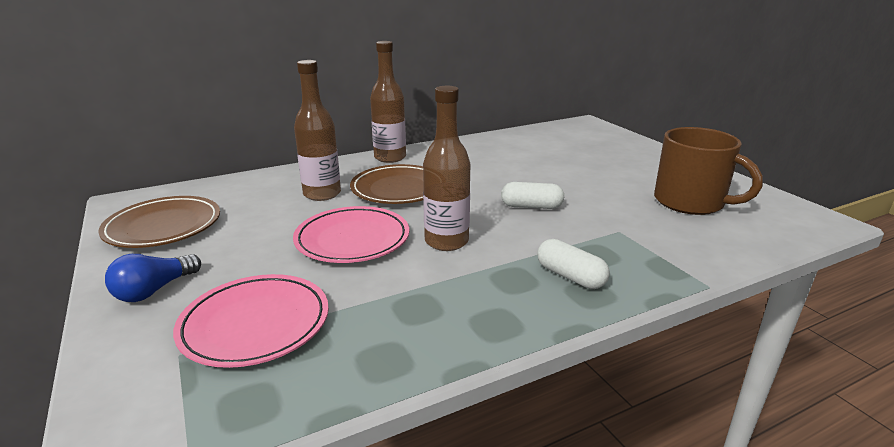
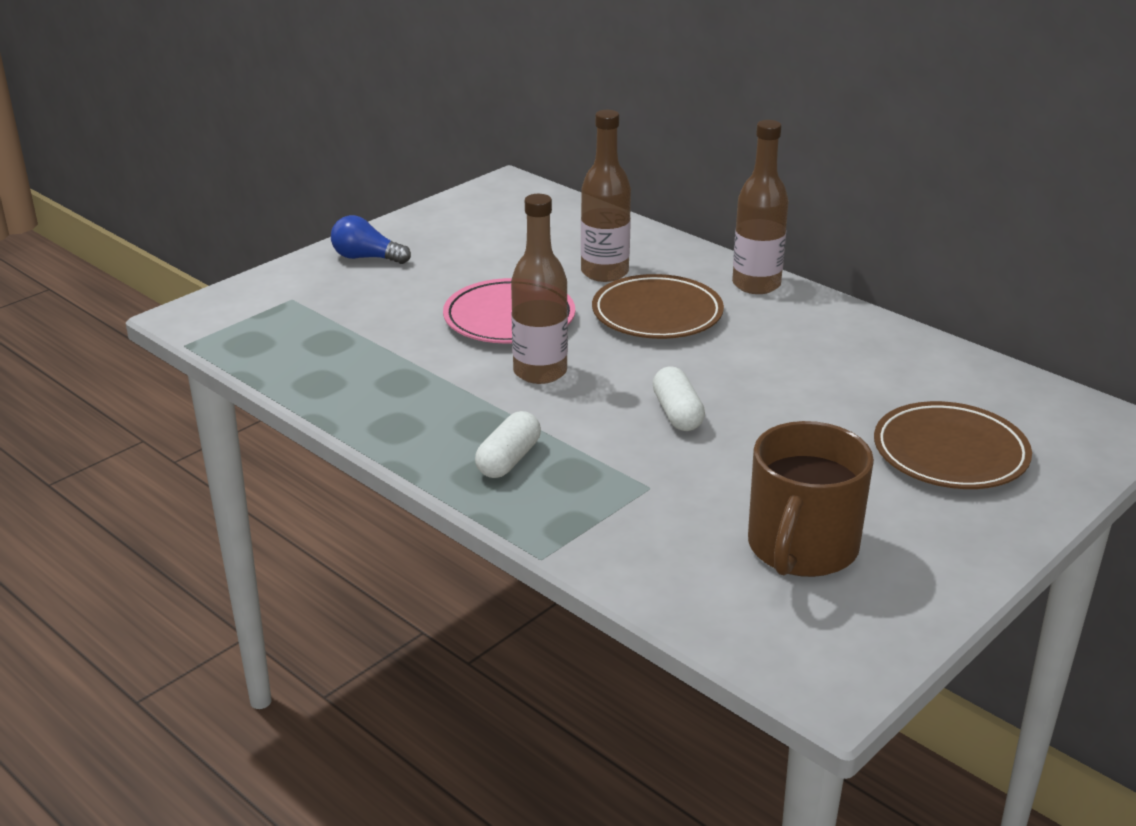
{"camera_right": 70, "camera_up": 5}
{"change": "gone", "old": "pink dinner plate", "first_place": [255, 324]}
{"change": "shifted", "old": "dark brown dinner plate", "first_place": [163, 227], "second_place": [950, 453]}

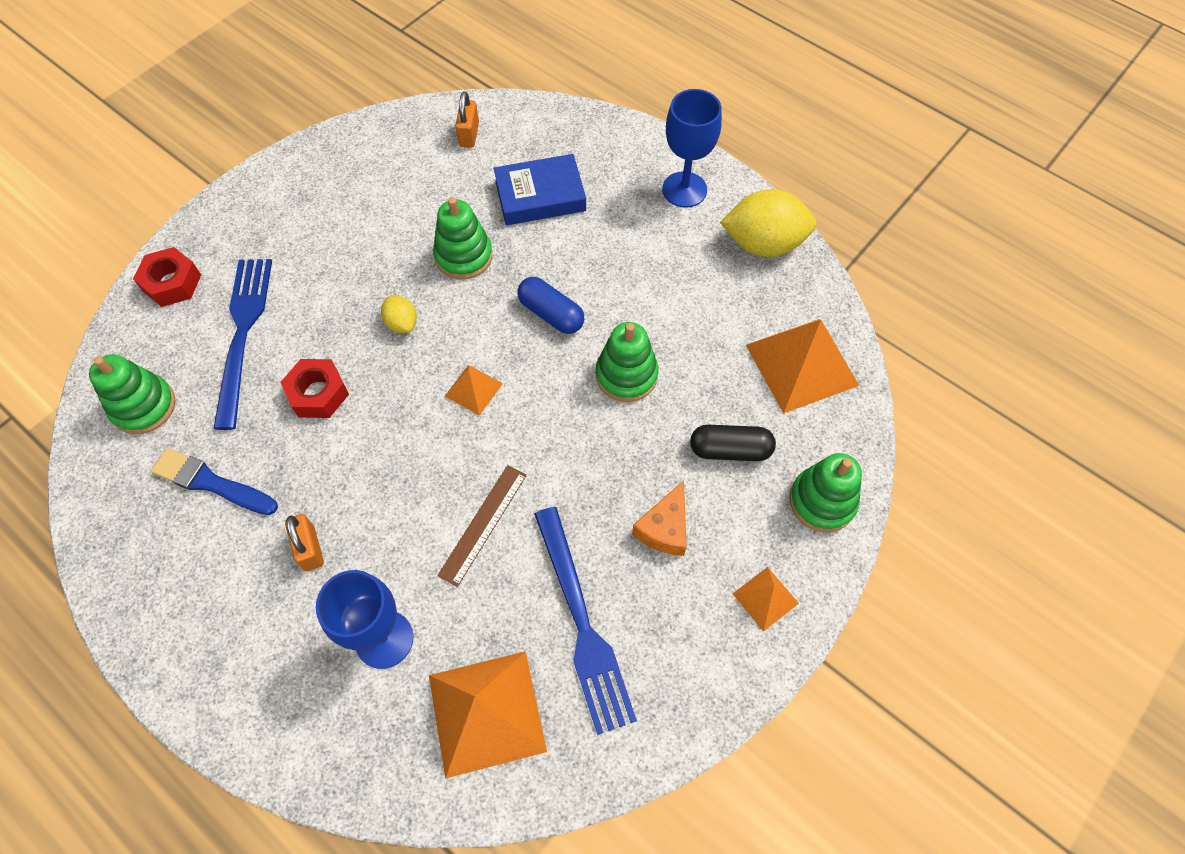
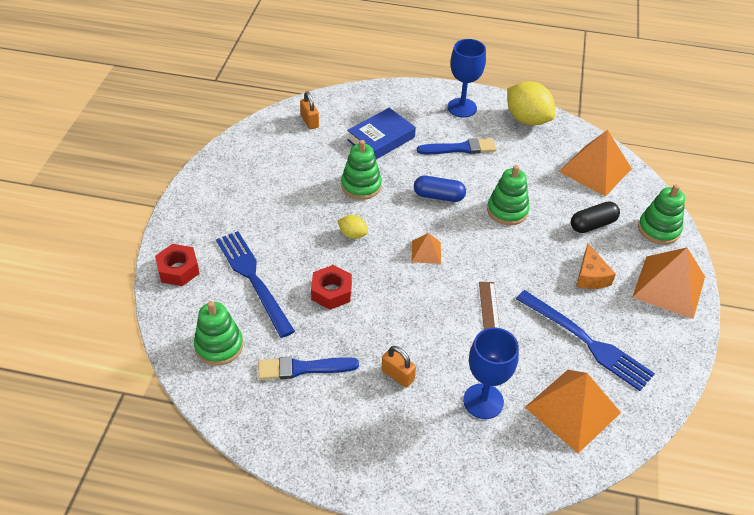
{"camera_right": -30, "camera_up": -15}
{"change": "new", "new": "royal blue paint brush", "second_place": [460, 148]}
{"change": "rotated", "old": "bright yellow toy lemon", "first_place": [763, 244], "second_place": [527, 119], "degrees": 75}
{"change": "scaled", "old": "orange pyramid shape", "first_place": [765, 598], "second_place": [669, 286], "factor": 2.02}

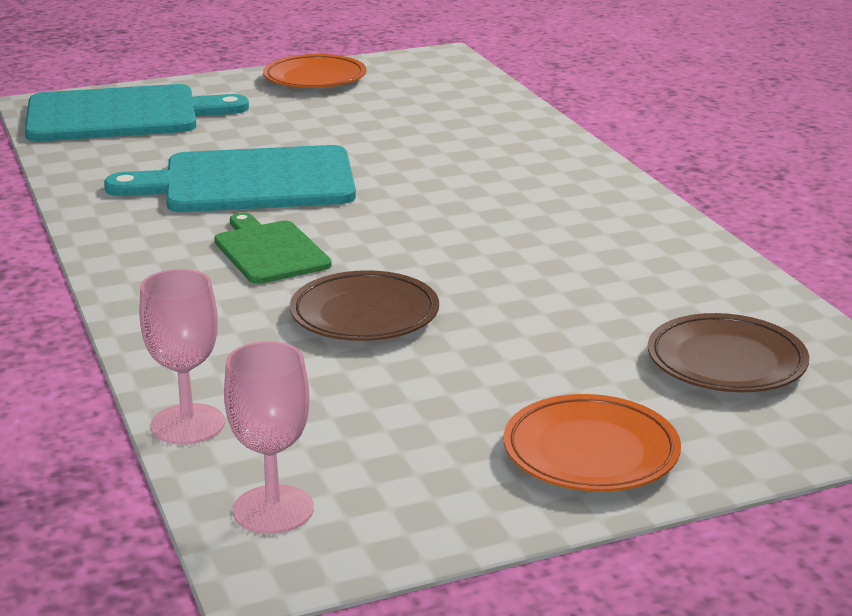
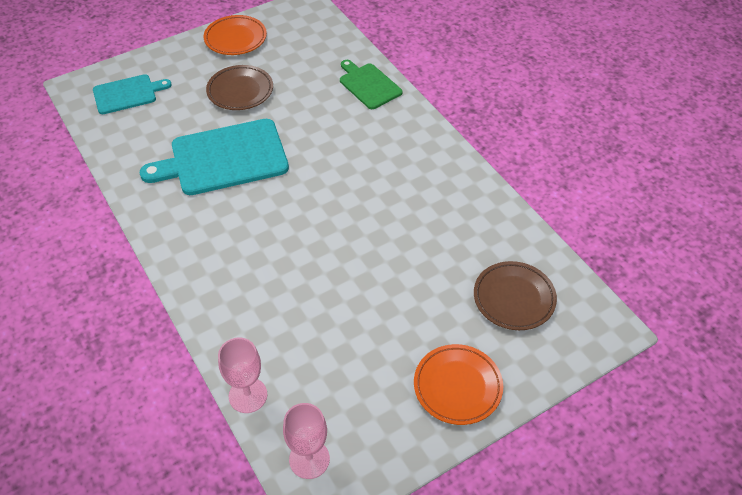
{"camera_right": -10, "camera_up": 25}
{"change": "shifted", "old": "green bread board", "first_place": [269, 251], "second_place": [368, 85]}
{"change": "shifted", "old": "dark brown dinner plate", "first_place": [364, 315], "second_place": [240, 91]}
{"change": "scaled", "old": "turquoise bread board", "first_place": [121, 115], "second_place": [127, 94], "factor": 0.57}

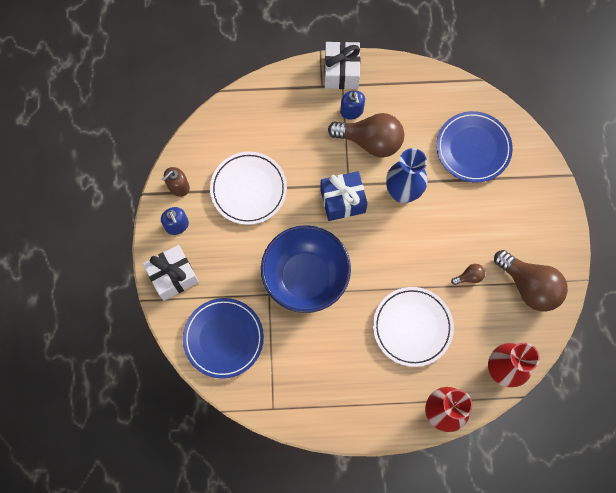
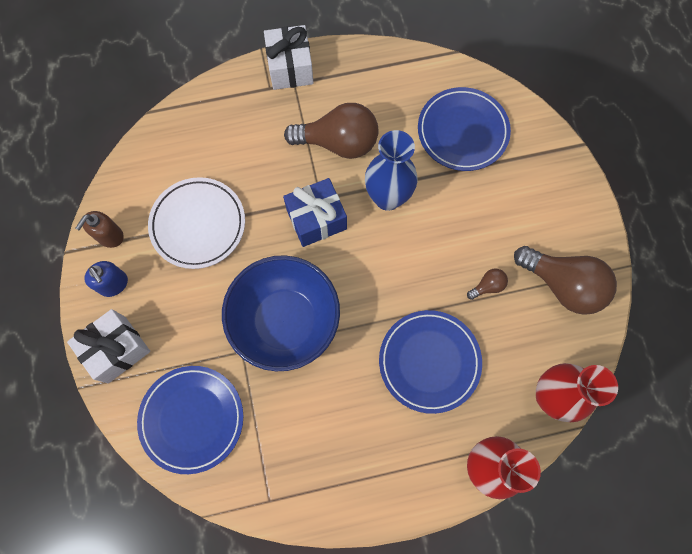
{"camera_right": -10, "camera_up": 0}
{"change": "gone", "old": "royal blue soap pump", "first_place": [351, 111]}
{"change": "repainted", "old": "snow-white dinner plate", "new": "royal blue dinner plate", "first_place": [412, 327], "second_place": [429, 361]}

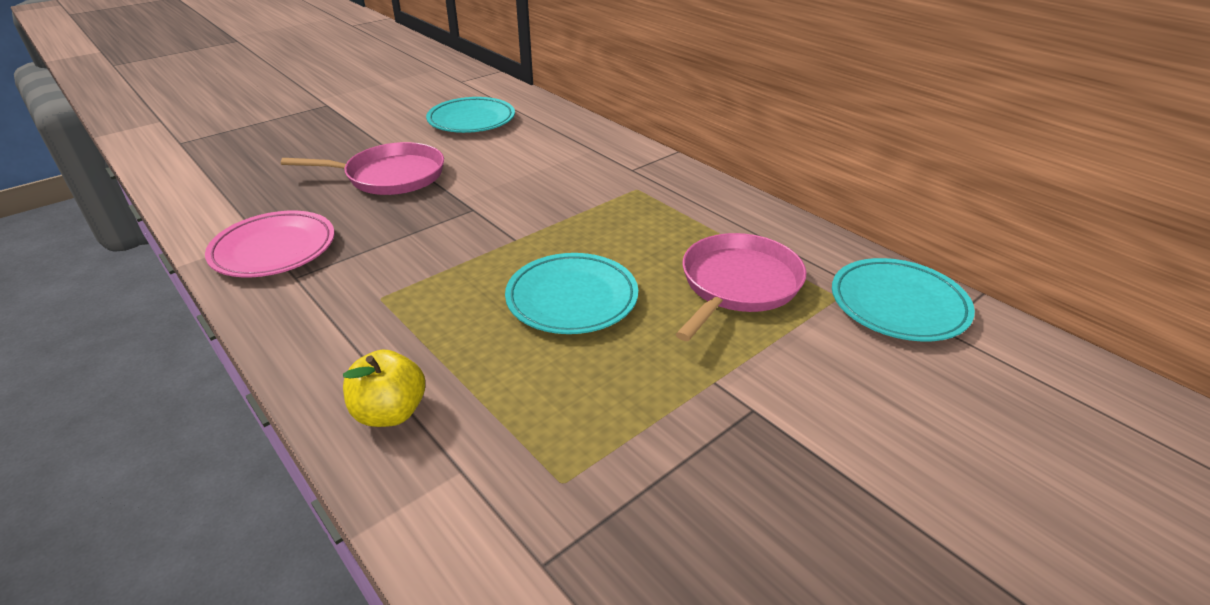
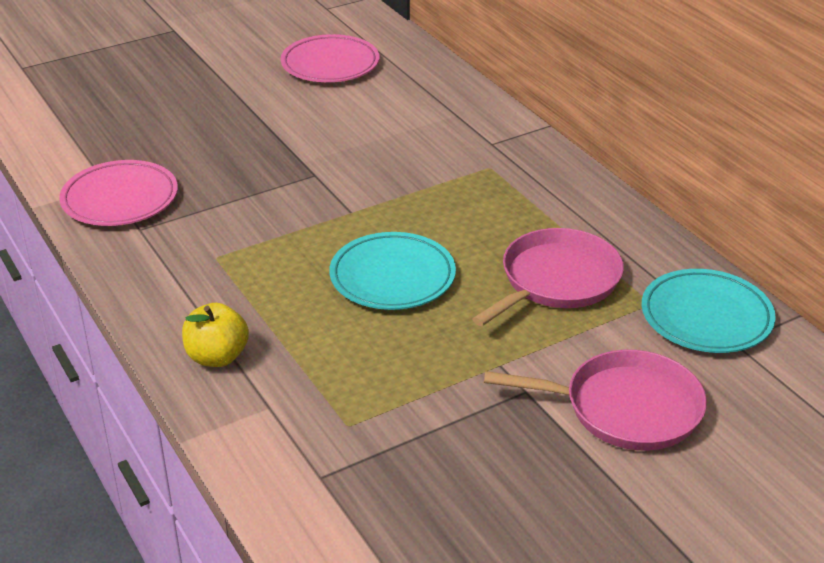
{"camera_right": 10, "camera_up": 0}
{"change": "shifted", "old": "pink frying pan", "first_place": [390, 176], "second_place": [625, 408]}
{"change": "repainted", "old": "turquoise dinner plate", "new": "pink dinner plate", "first_place": [471, 120], "second_place": [330, 64]}

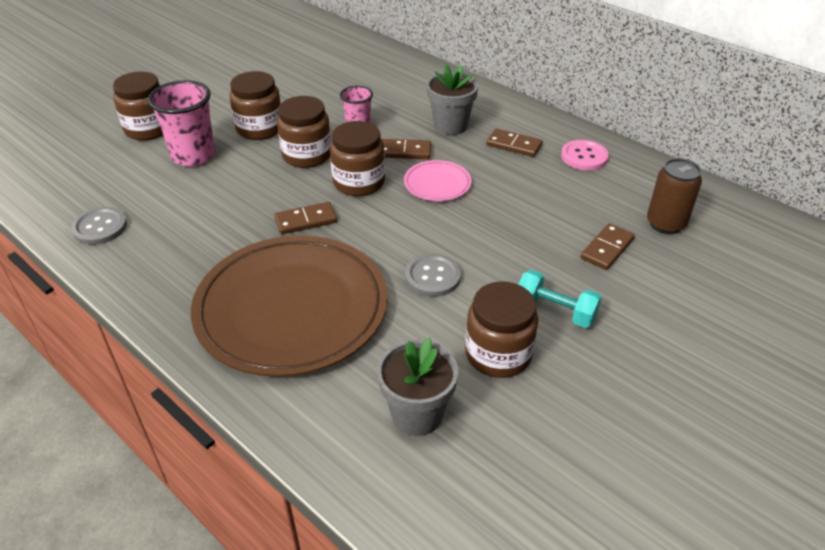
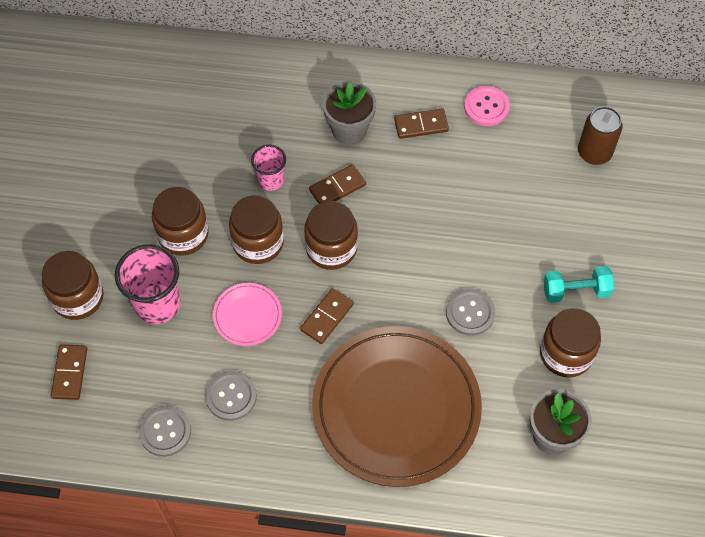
{"camera_right": -35, "camera_up": 20}
{"change": "new", "new": "grey button", "second_place": [231, 396]}
{"change": "shifted", "old": "pink dinner plate", "first_place": [437, 184], "second_place": [247, 316]}
{"change": "shifted", "old": "dark brown domino piece", "first_place": [607, 249], "second_place": [69, 373]}

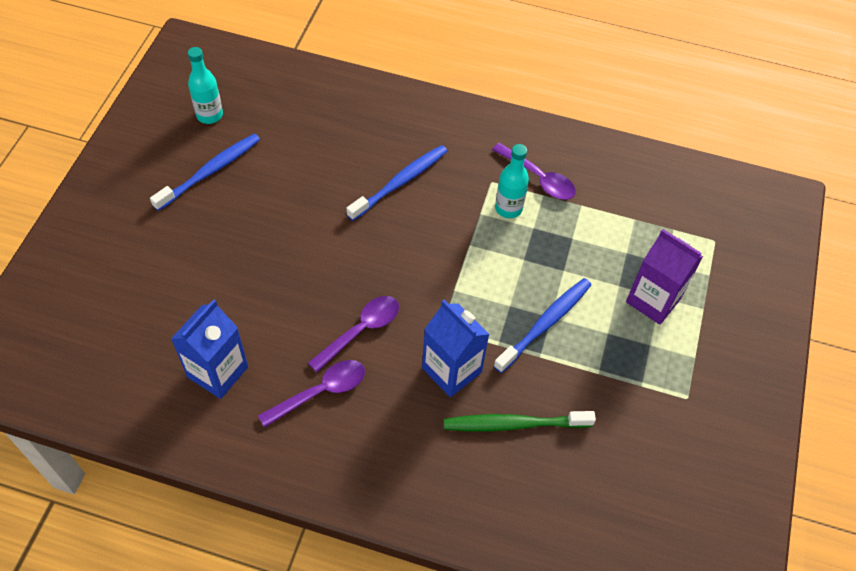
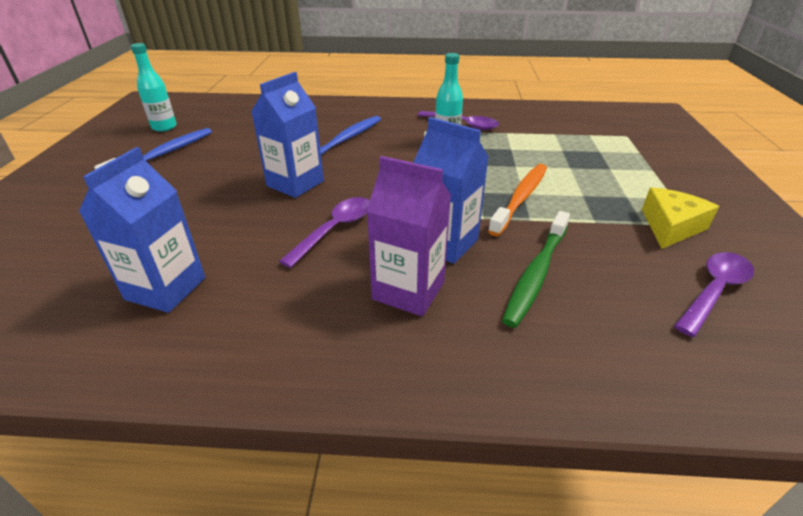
{"camera_right": -10, "camera_up": -20}
{"change": "new", "new": "royal blue milk carton", "second_place": [295, 183]}
{"change": "new", "new": "bright yellow piece of cheese", "second_place": [670, 226]}
{"change": "shifted", "old": "violet teaspoon", "first_place": [321, 392], "second_place": [714, 291]}
{"change": "shifted", "old": "violet milk carton", "first_place": [653, 300], "second_place": [408, 291]}
{"change": "repainted", "old": "royal blue tooth brush", "new": "orange tooth brush", "first_place": [545, 324], "second_place": [521, 198]}
{"change": "rotated", "old": "green tooth brush", "first_place": [514, 424], "second_place": [536, 273], "degrees": -45}

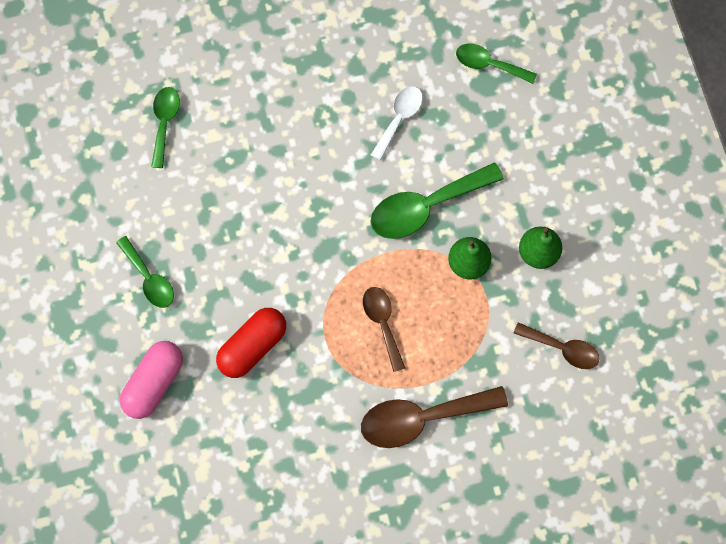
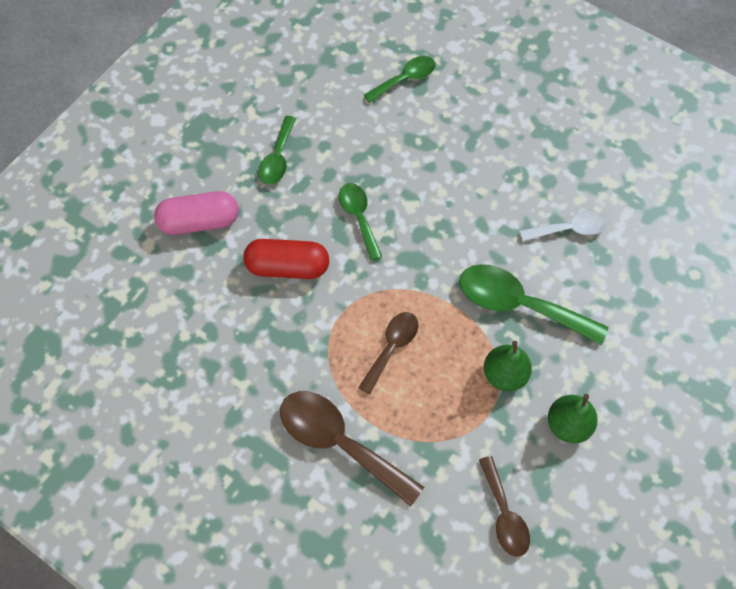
{"camera_right": 50, "camera_up": -10}
{"change": "shifted", "old": "green teaspoon", "first_place": [489, 64], "second_place": [359, 217]}

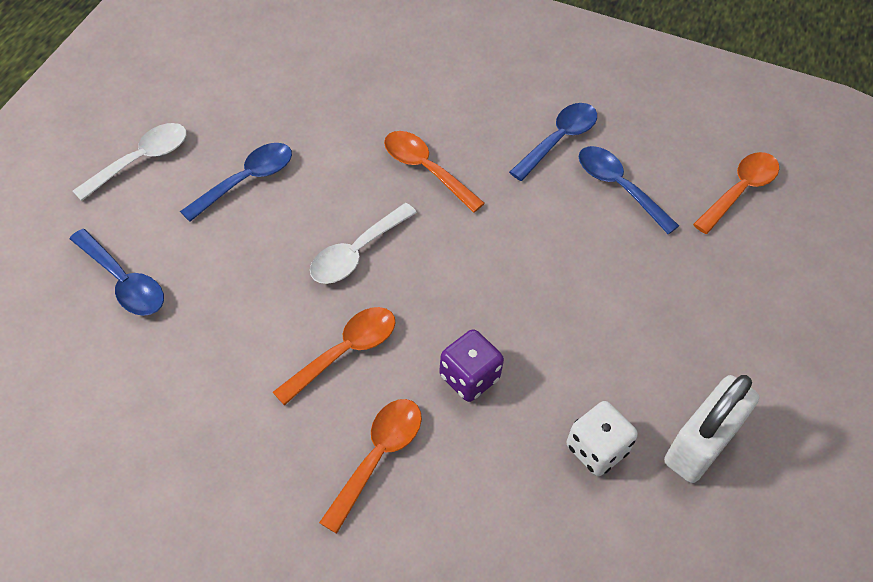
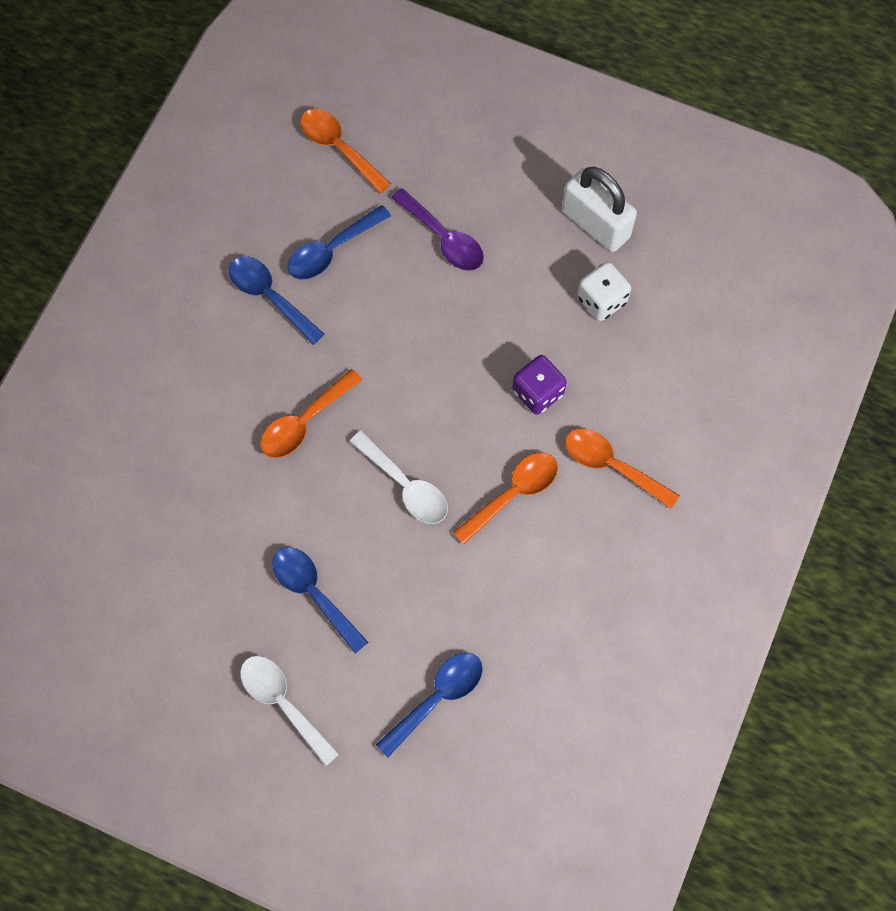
{"camera_right": -85, "camera_up": 15}
{"change": "new", "new": "violet teaspoon", "second_place": [444, 238]}
{"change": "rotated", "old": "orange teaspoon", "first_place": [345, 351], "second_place": [513, 493], "degrees": 90}

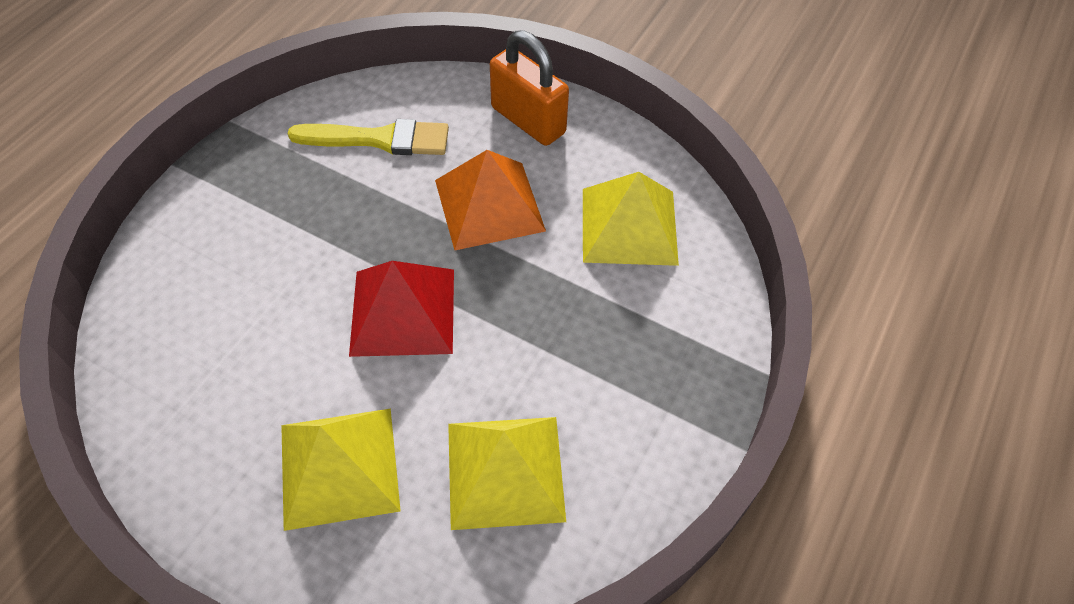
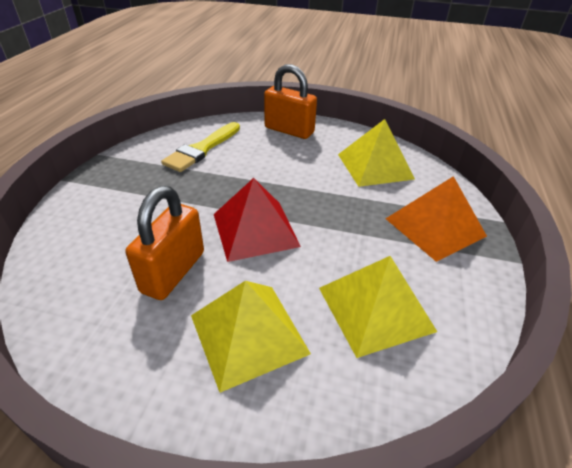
{"camera_right": -15, "camera_up": -15}
{"change": "new", "new": "orange lock", "second_place": [173, 271]}
{"change": "shifted", "old": "orange pyramid shape", "first_place": [489, 205], "second_place": [435, 227]}
{"change": "rotated", "old": "bright yellow paint brush", "first_place": [379, 139], "second_place": [202, 149], "degrees": 135}

